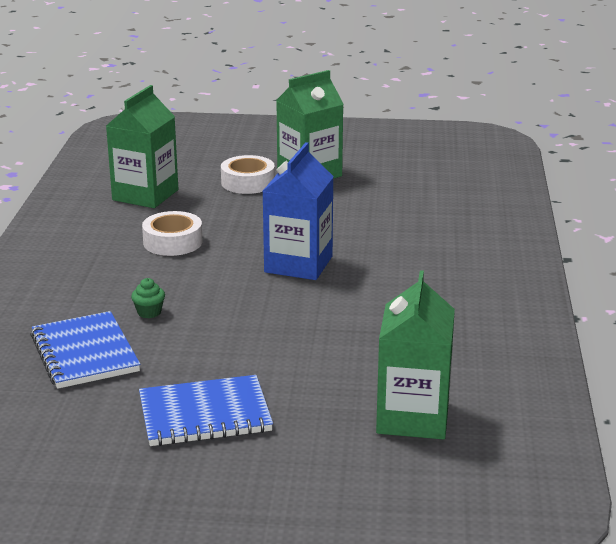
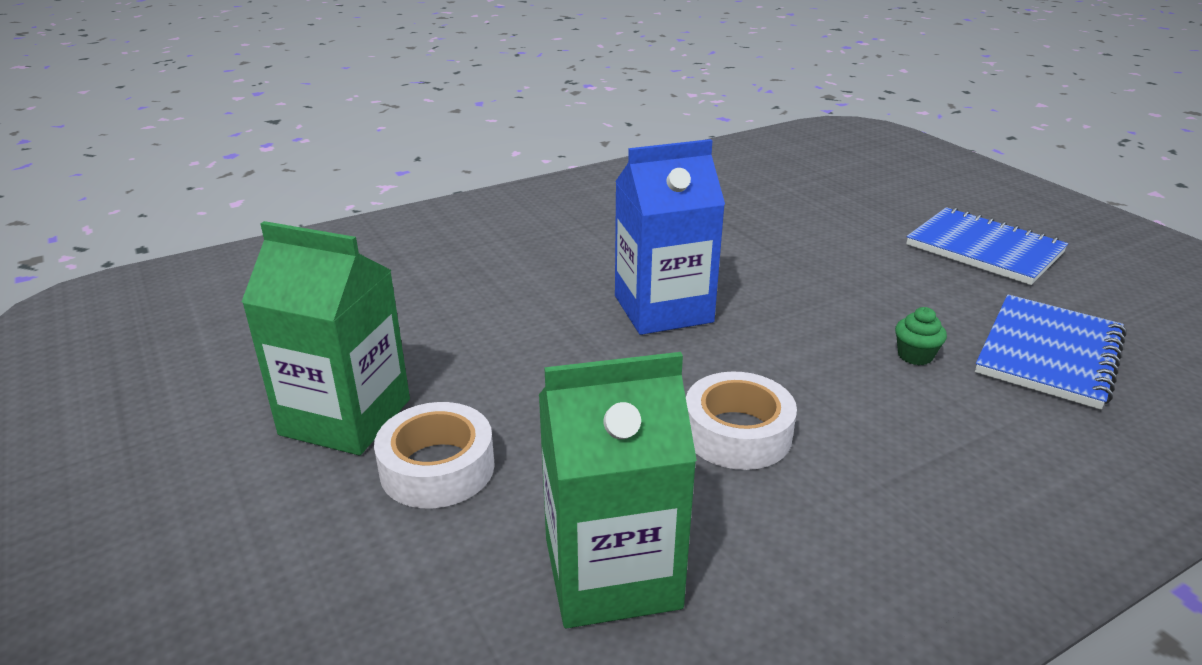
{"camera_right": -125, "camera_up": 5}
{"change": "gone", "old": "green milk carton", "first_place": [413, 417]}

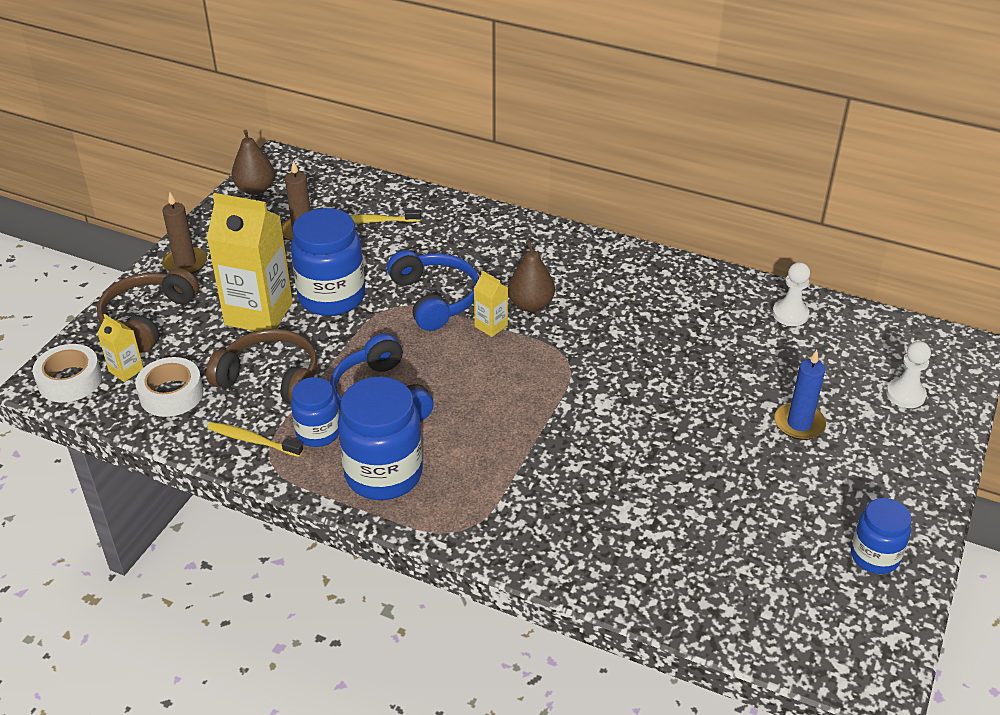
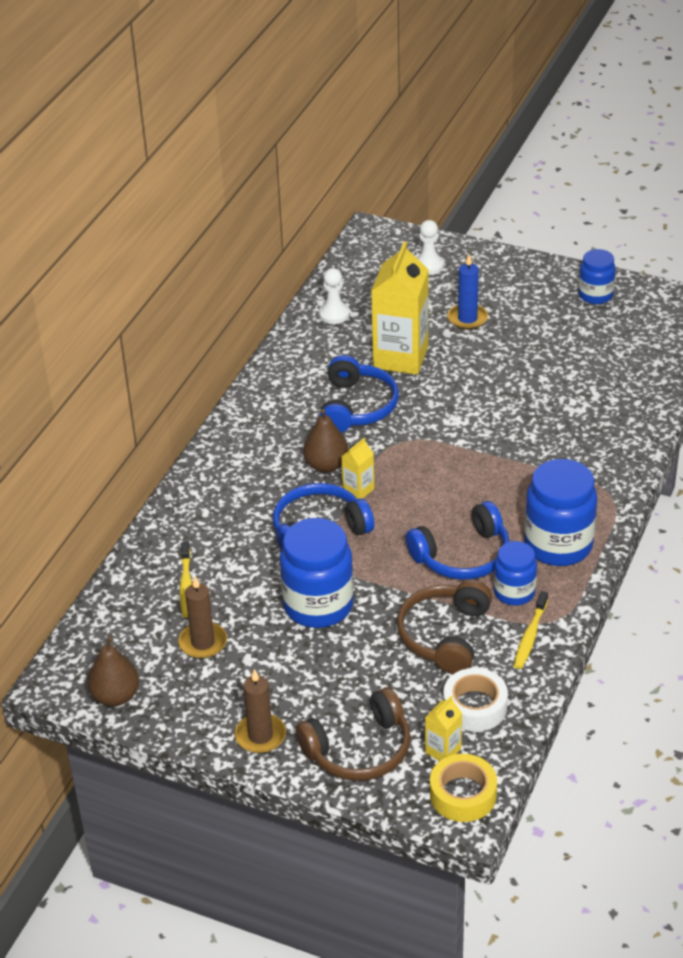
{"camera_right": -90, "camera_up": 0}
{"change": "new", "new": "royal blue headphones", "second_place": [357, 406]}
{"change": "shifted", "old": "bright yellow milk carton", "first_place": [259, 314], "second_place": [400, 357]}
{"change": "repainted", "old": "snow-white roll of tape", "new": "bright yellow roll of tape", "first_place": [70, 380], "second_place": [463, 794]}
{"change": "rotated", "old": "dark brown headphones", "first_place": [147, 319], "second_place": [359, 749], "degrees": -45}

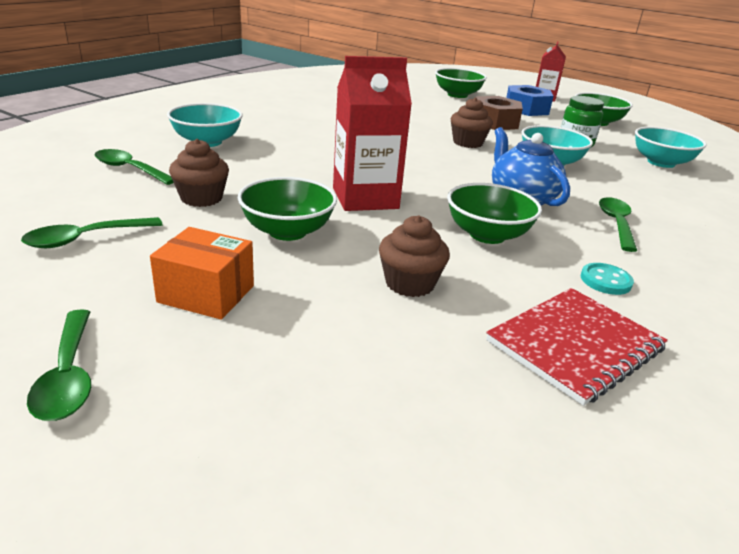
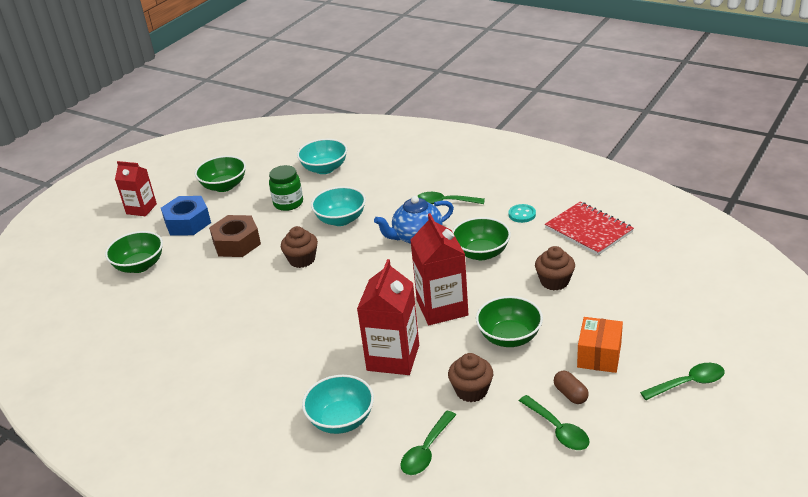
{"camera_right": -85, "camera_up": 5}
{"change": "new", "new": "crimson milk carton", "second_place": [393, 358]}
{"change": "new", "new": "dark brown pill", "second_place": [570, 394]}

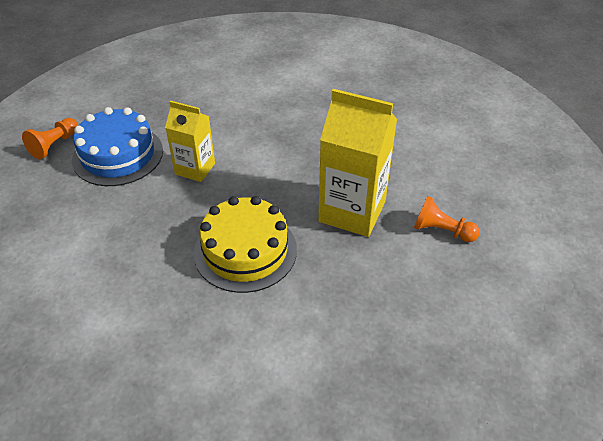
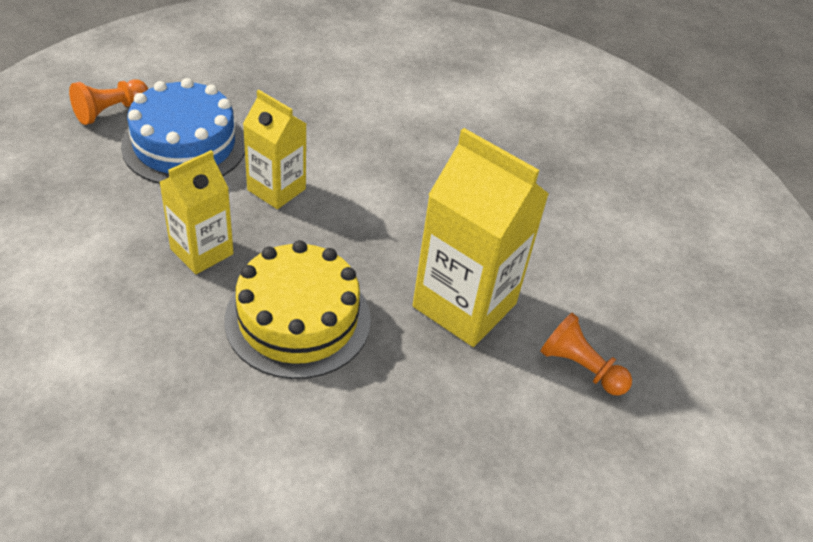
{"camera_right": 10, "camera_up": 0}
{"change": "new", "new": "bright yellow milk carton", "second_place": [202, 251]}

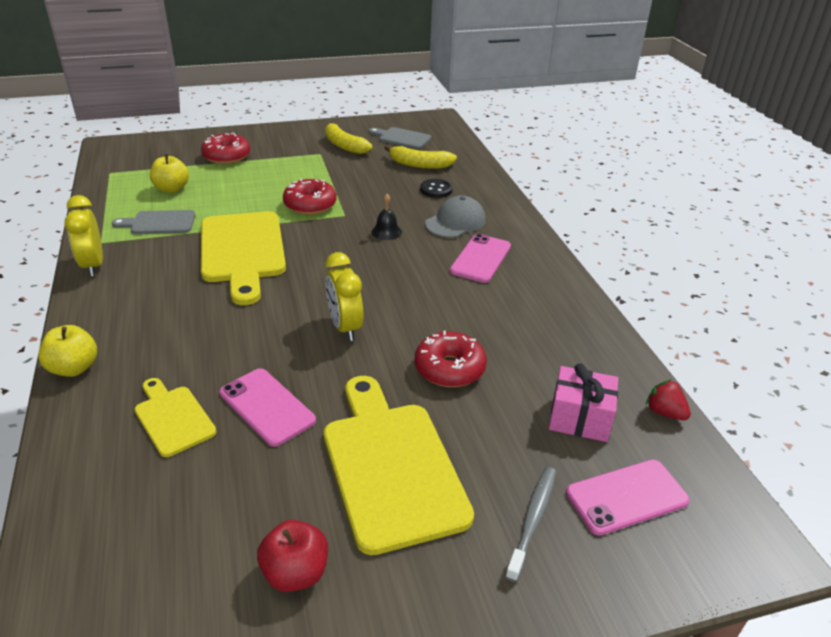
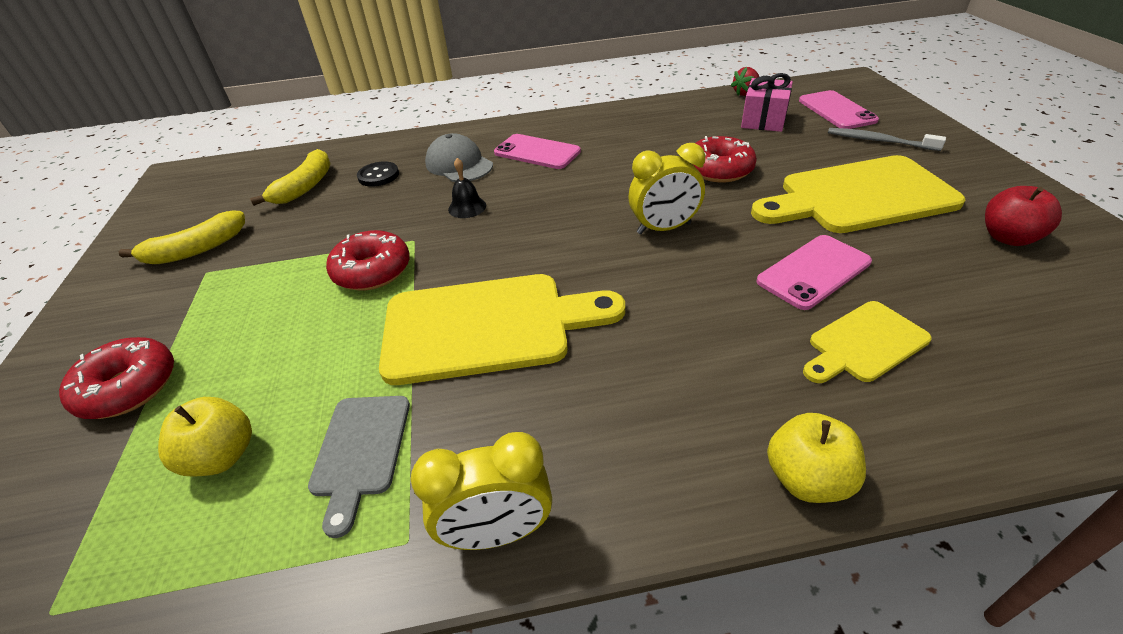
{"camera_right": -80, "camera_up": 5}
{"change": "gone", "old": "grey bread board", "first_place": [402, 138]}

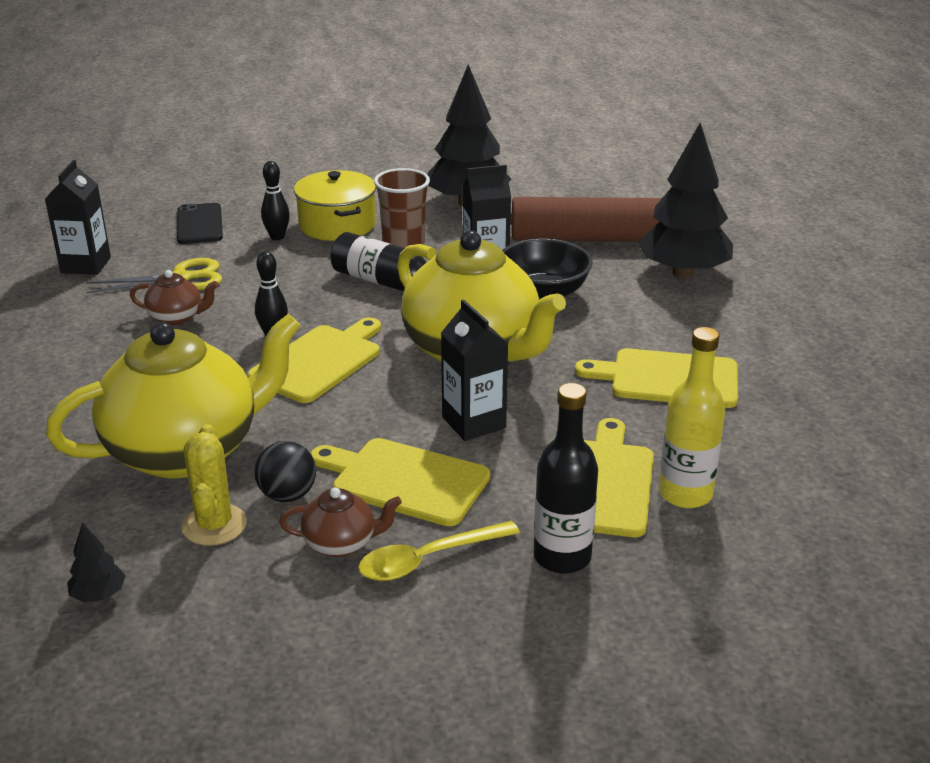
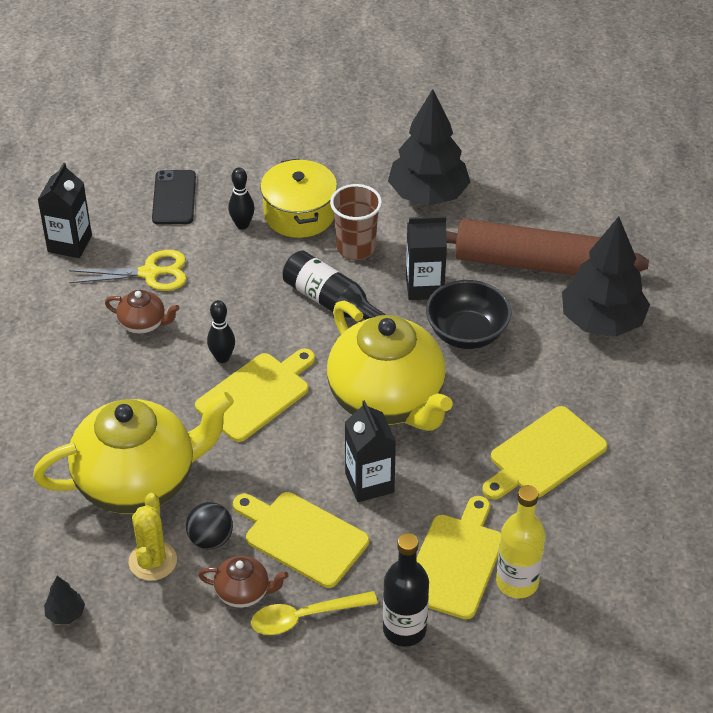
{"camera_right": 10, "camera_up": 15}
{"change": "rotated", "old": "bright yellow bread board", "first_place": [668, 379], "second_place": [544, 455], "degrees": -60}

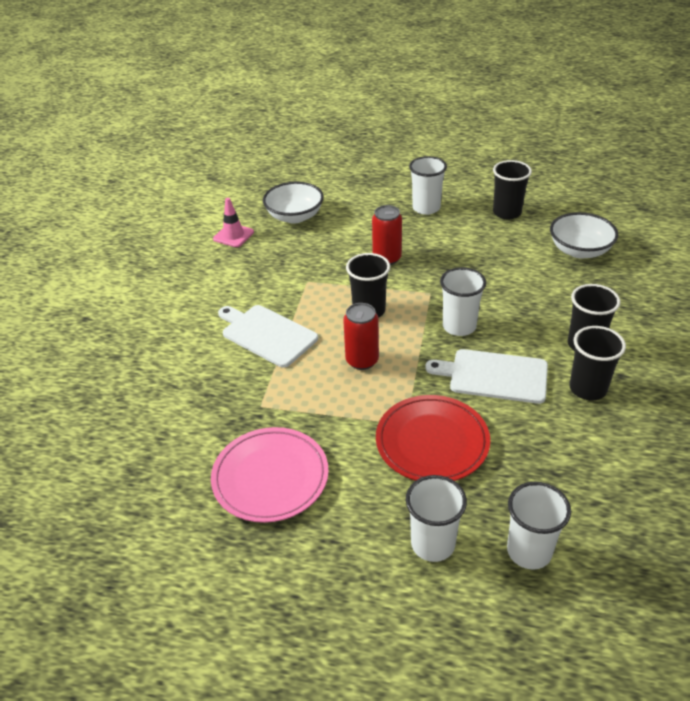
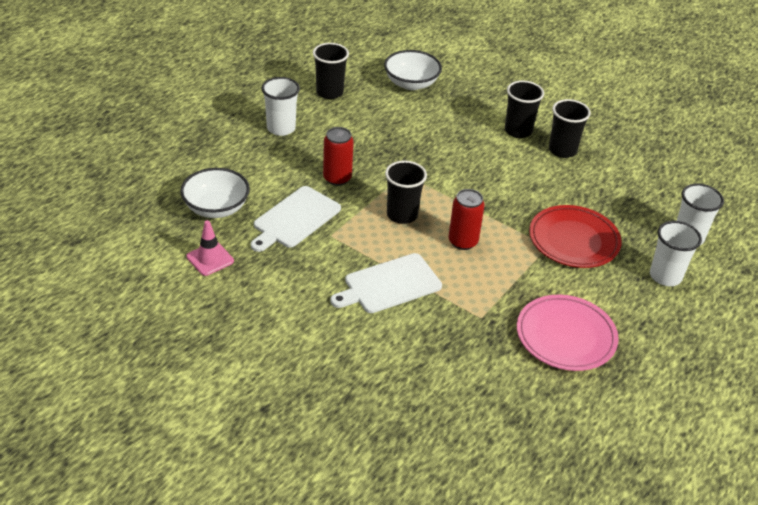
{"camera_right": -70, "camera_up": 0}
{"change": "gone", "old": "snow-white cup", "first_place": [459, 326]}
{"change": "shifted", "old": "snow-white bread board", "first_place": [494, 376], "second_place": [295, 219]}

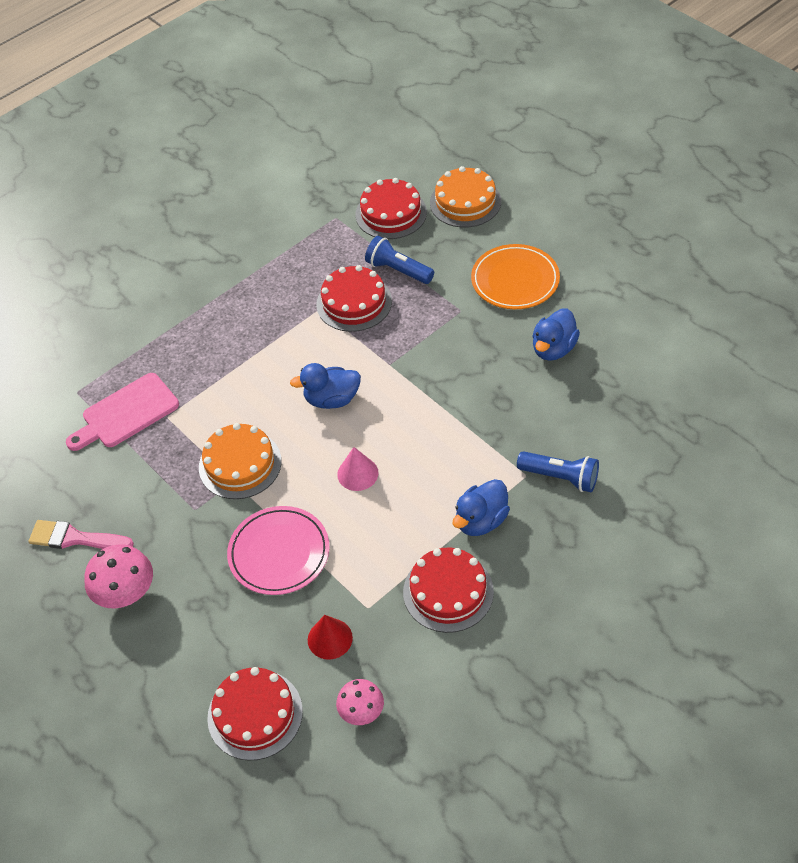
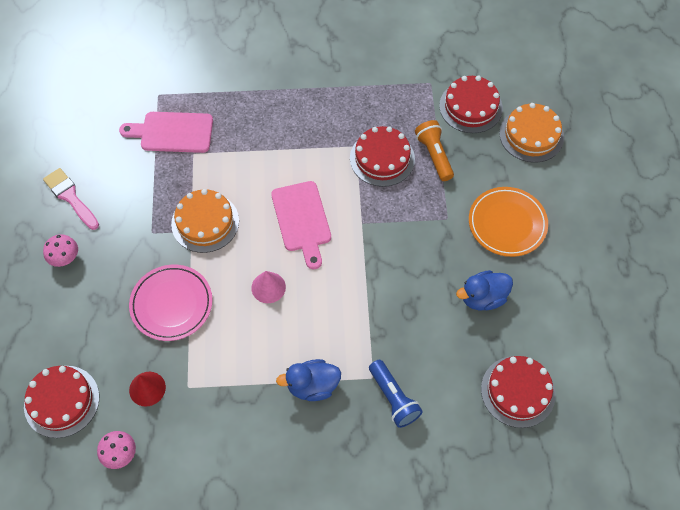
{"camera_right": 35, "camera_up": 10}
{"change": "shifted", "old": "crimson gateau", "first_place": [448, 591], "second_place": [518, 391]}
{"change": "swapped", "old": "royal blue rubber duck", "new": "pink bread board", "first_place": [332, 399], "second_place": [302, 220]}
{"change": "repainted", "old": "royal blue pocket torch", "new": "orange pocket torch", "first_place": [398, 270], "second_place": [434, 155]}
{"change": "scaled", "old": "pink toadstool", "first_place": [126, 593], "second_place": [65, 258], "factor": 0.65}

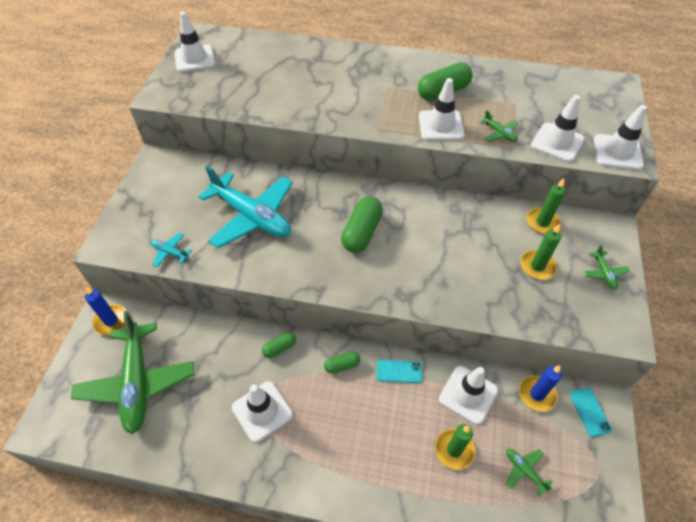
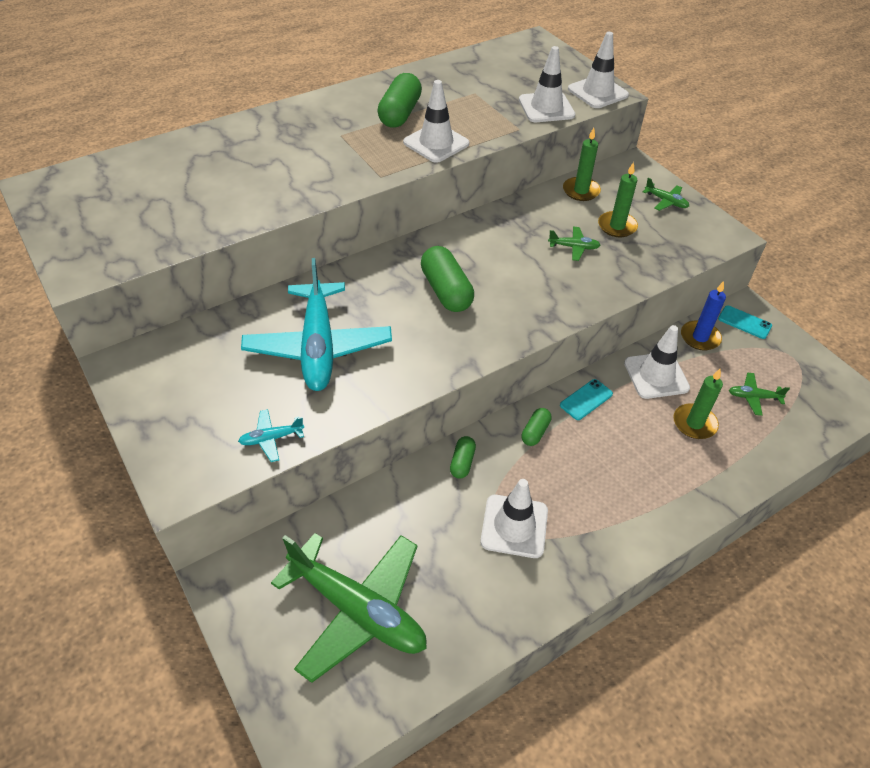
{"camera_right": -45, "camera_up": -5}
{"change": "gone", "old": "royal blue wax candle", "first_place": [111, 321]}
{"change": "gone", "old": "snow-white traffic cone", "first_place": [194, 59]}
{"change": "shifted", "old": "green toy plane", "first_place": [499, 133], "second_place": [574, 247]}
{"change": "rotated", "old": "turquoise toy plane", "first_place": [252, 216], "second_place": [318, 346], "degrees": 90}

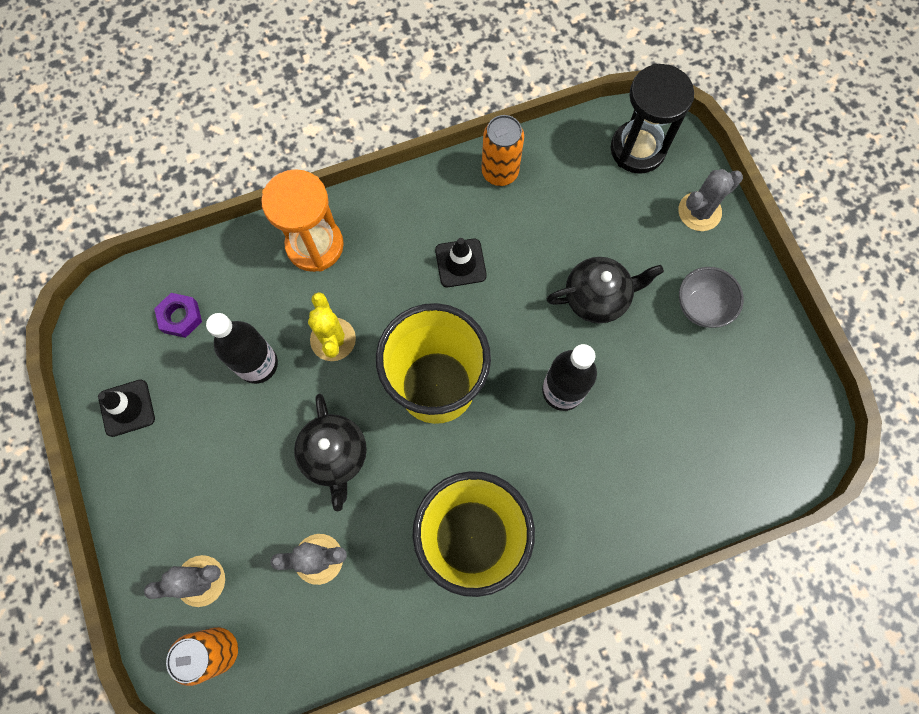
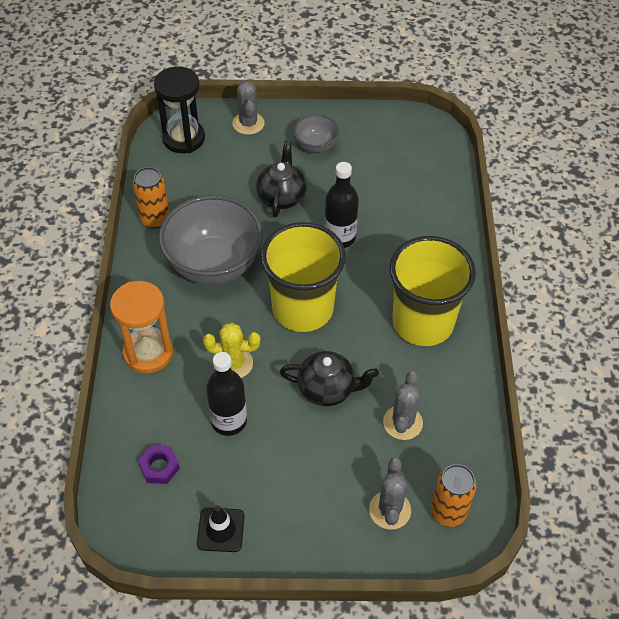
{"camera_right": -70, "camera_up": -20}
{"change": "swapped", "old": "ebony traffic cone", "new": "grey deep dish", "first_place": [460, 263], "second_place": [214, 265]}

